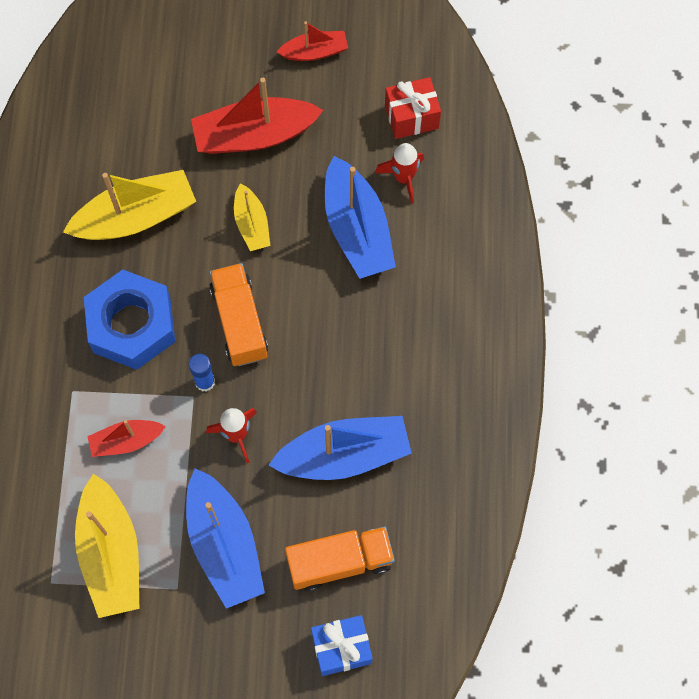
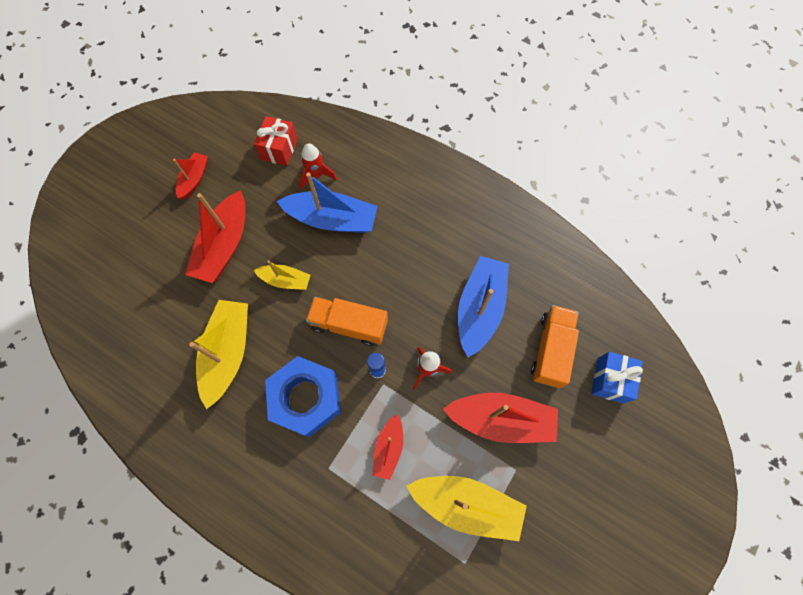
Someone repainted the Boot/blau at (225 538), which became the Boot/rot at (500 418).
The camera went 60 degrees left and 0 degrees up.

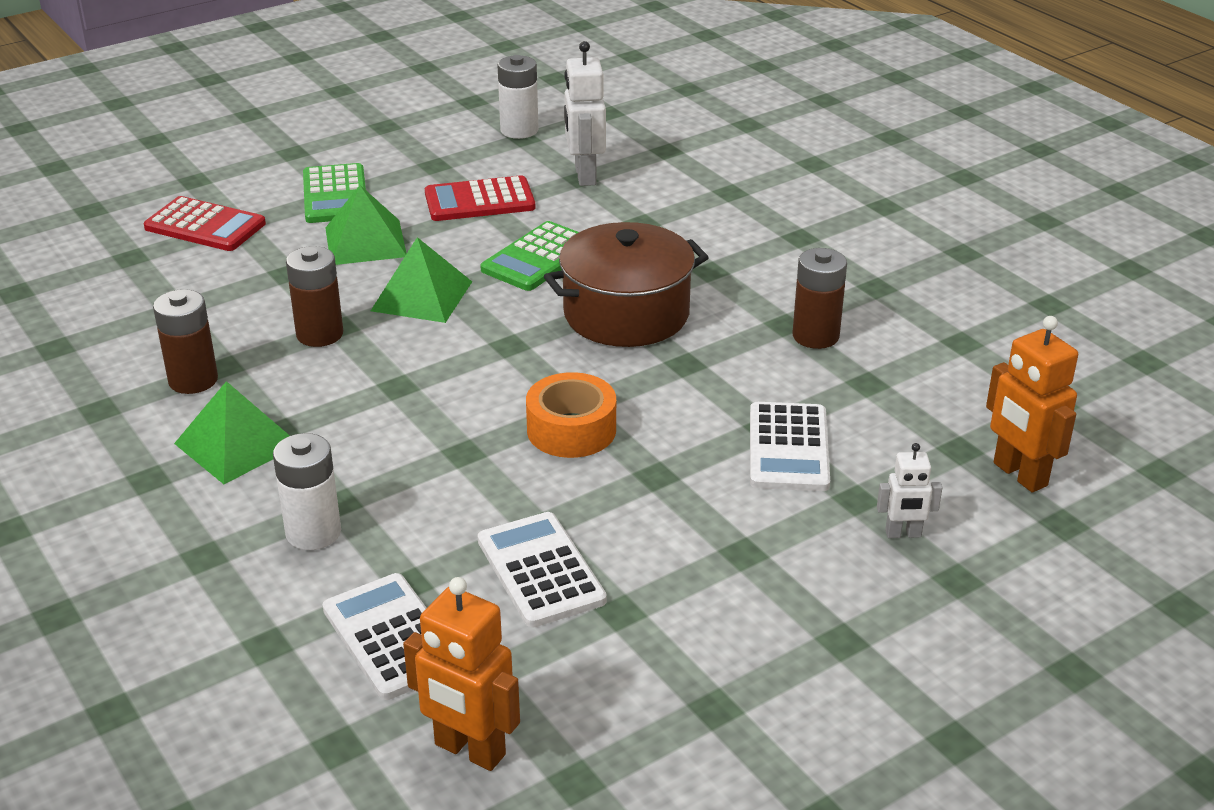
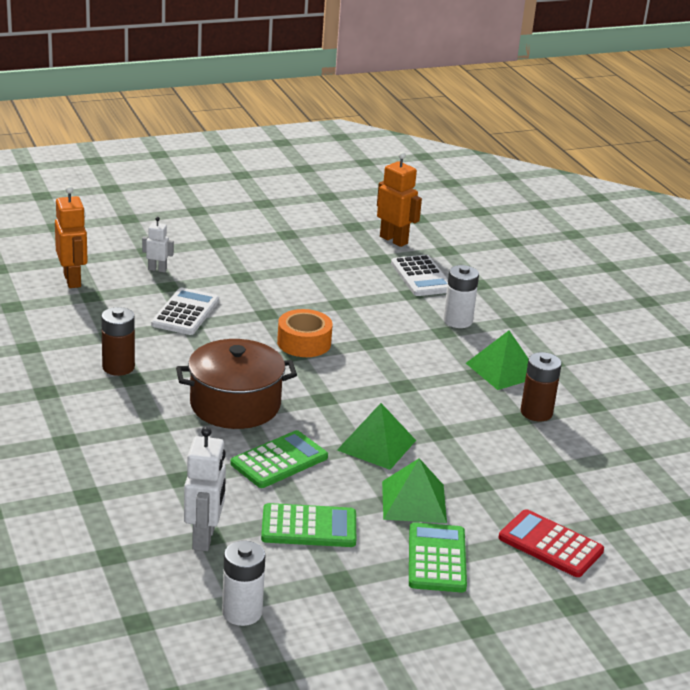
Someone repainted the Taschenrechner/rot at (480 198), which became the Taschenrechner/grün at (308 525).
Someone took away the Batterie/braun at (314 296).
Someone took away the Taschenrechner/weiß at (542 570).
The camera went 170 degrees left and 5 degrees down.

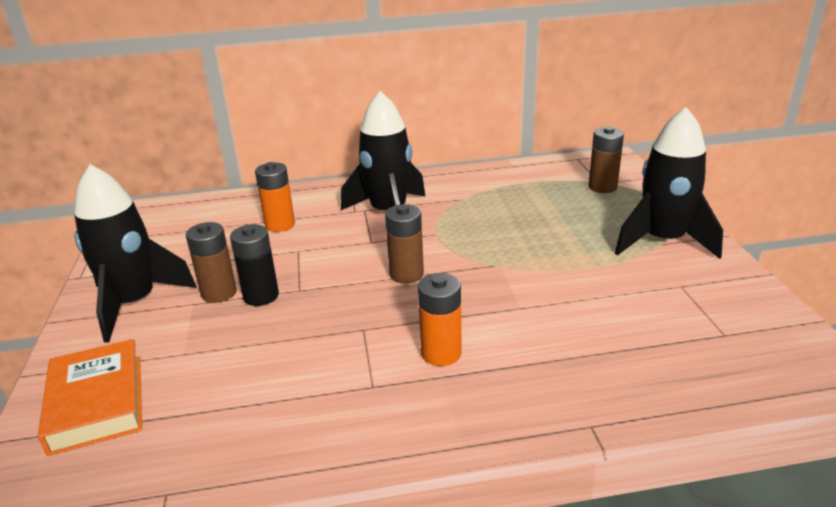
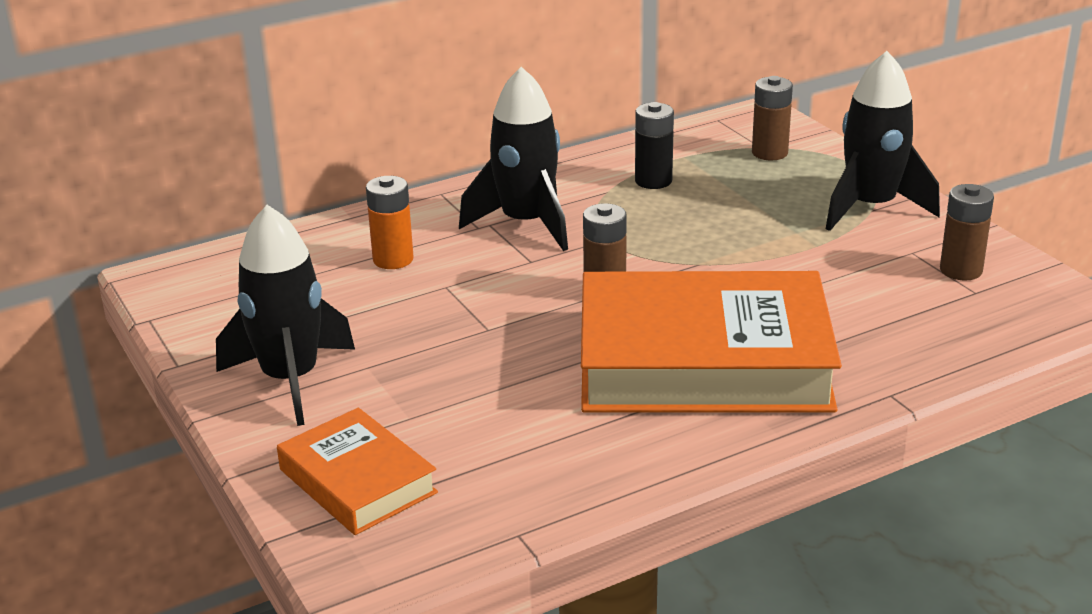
Someone swapped the Batterie/orange at (440 319) for the Buch/orange at (711 342).
Someone carried the Batterie/schwarz from (254 265) to (654 145).
Someone carried the Batterie/braun from (211 262) to (967 232).
The camera went 20 degrees left and 0 degrees up.

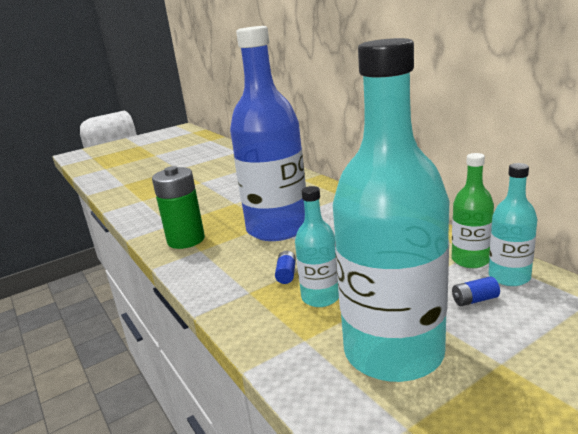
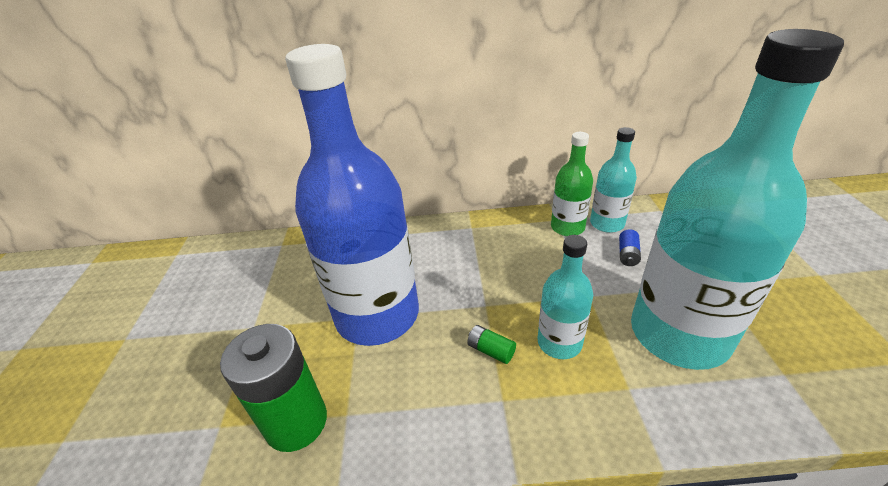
Someone repainted the Batterie/blau at (285 267), which became the Batterie/grün at (491 344).
The camera went 60 degrees left and 15 degrees up.

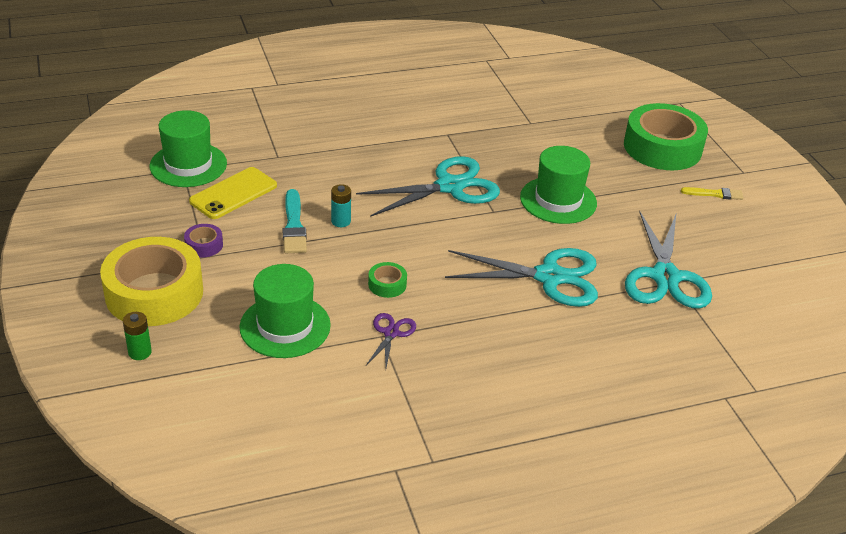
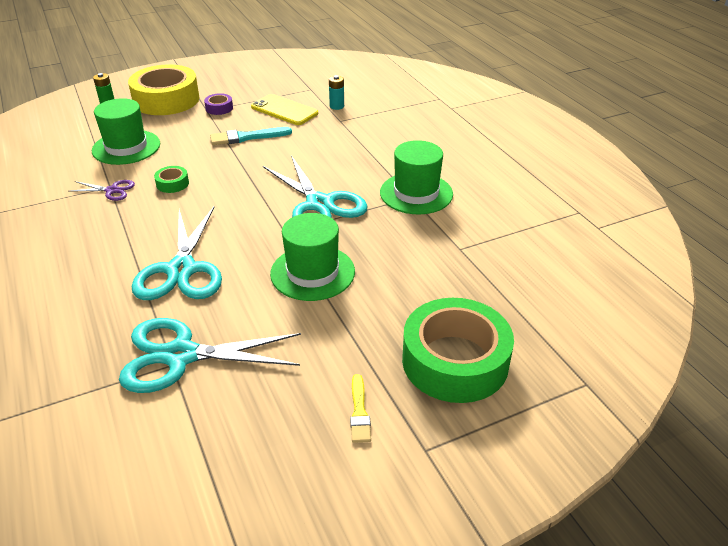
Someone carried the Batterie/türkis from (341 205) to (336 92).
Someone carried the Hut/grün from (188 148) to (416 177).
The camera went 85 degrees right and 0 degrees up.

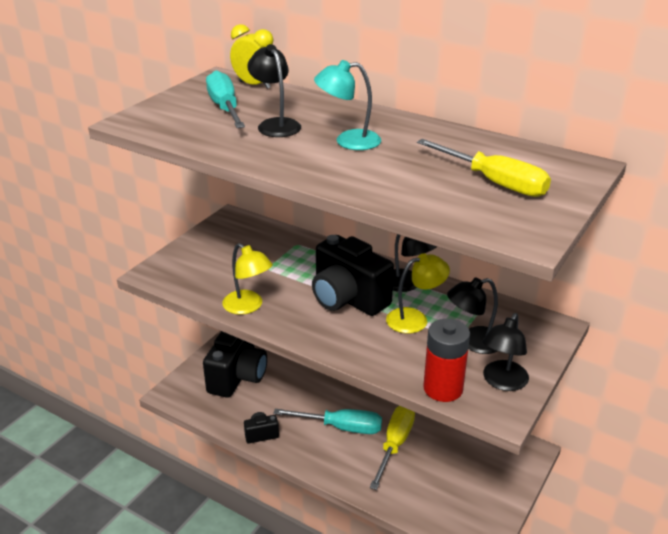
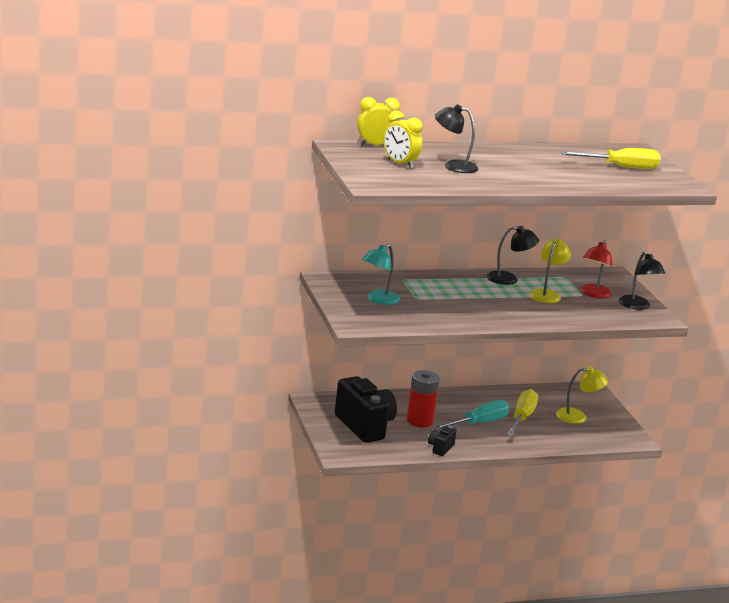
Someone carried the Lampe/türkis from (347 105) to (381 274).
Someone swapped the Schraubenzieher/türkis at (225 99) for the Wecker/gelb at (403 140).
Someone carried the Batterie/rot from (446 360) to (423 399).
Someone rotated the Schraubenzieher/gelb at (392 448) by 45 degrees clockwise.
Someone carried the Lampe/gelb from (247 279) to (582 395).
Someone repainted the Lampe/schwarz at (472 316), which became the Lampe/rot at (596 269).
Someone took away the Kamera/schwarz at (353 275).
The camera went 50 degrees left and 10 degrees down.

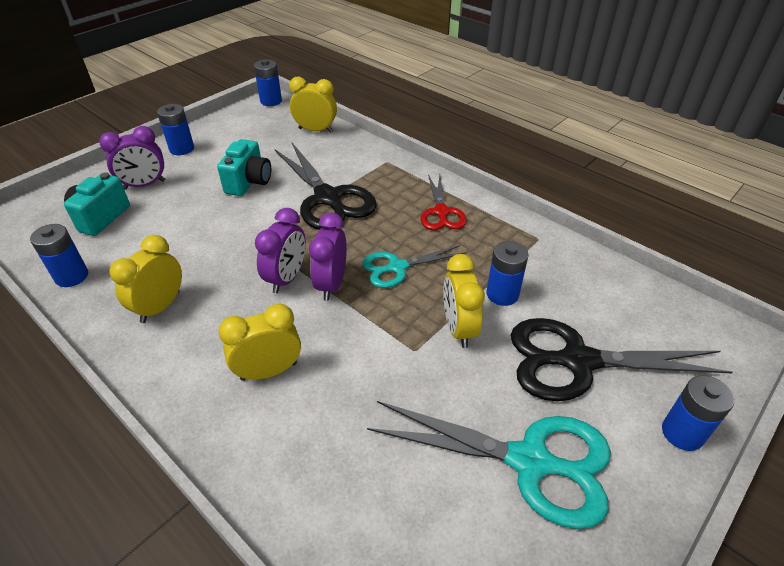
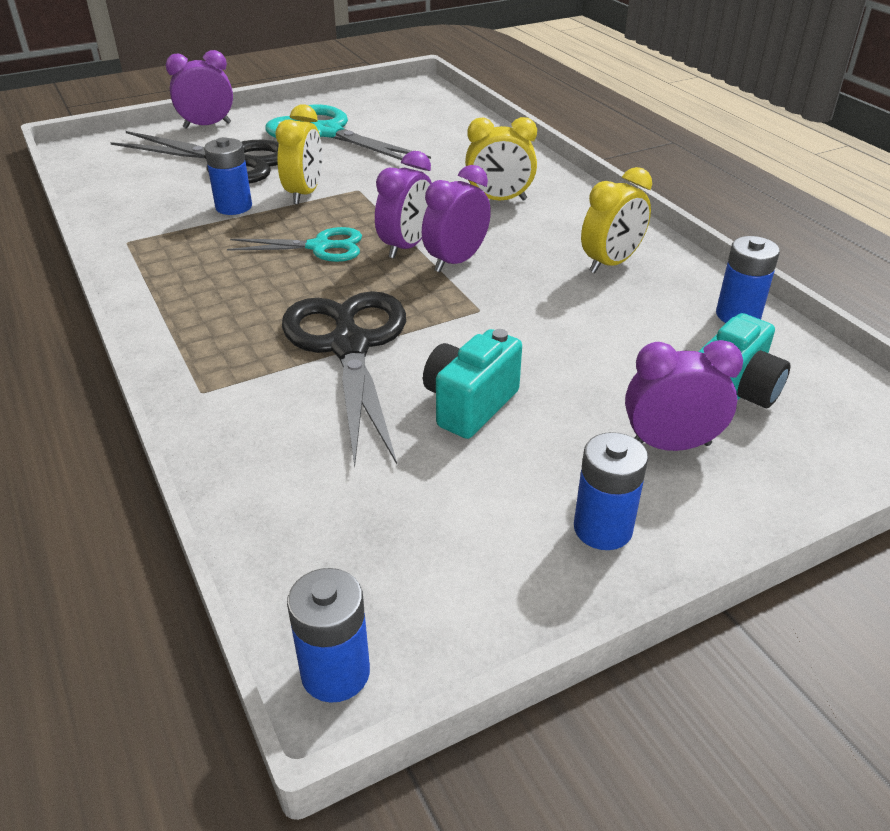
Someone swapped the Batterie/blau at (698 413) for the Wecker/lila at (199 89).
Someone took away the Wecker/gelb at (313 105).
Someone took away the Schere/rot at (443 202).
The camera went 160 degrees left and 5 degrees down.

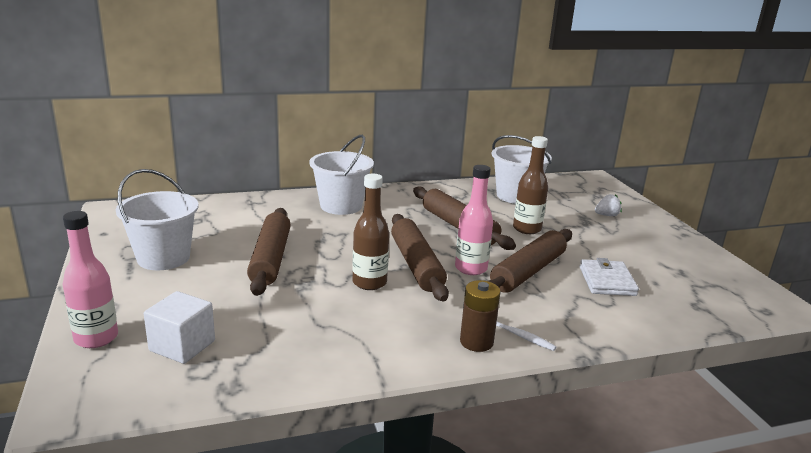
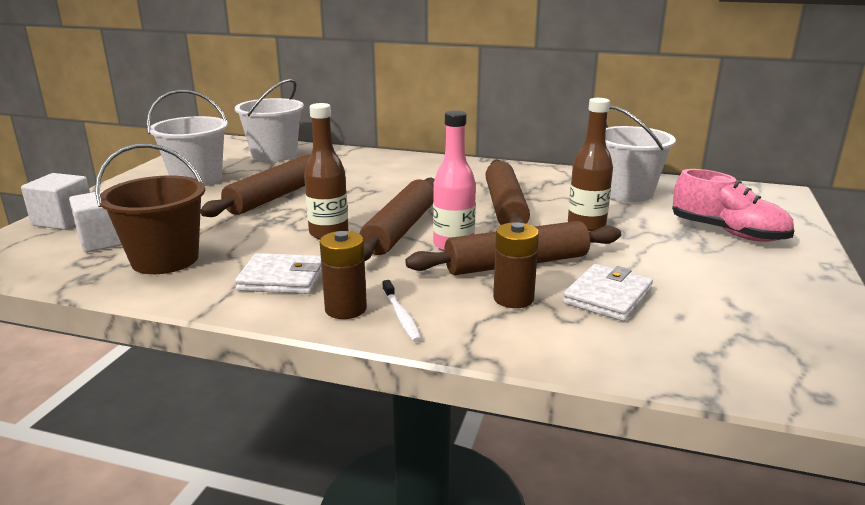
Someone swapped the Flasche/rosa at (90 279) for the Kubus/weiß at (55 201).
Someone put down the Eimer/braun at (150 208).
Someone carried the Eimer/weiß from (341 175) to (269 120).
Someone put down the Geldbörse/weiß at (278 273).
Someone put down the Batterie/braun at (516 265).
Someone swapped the Erdbeere/weiß at (608 205) for the Schuh/rosa at (733 205).
The camera went 35 degrees right and 0 degrees up.

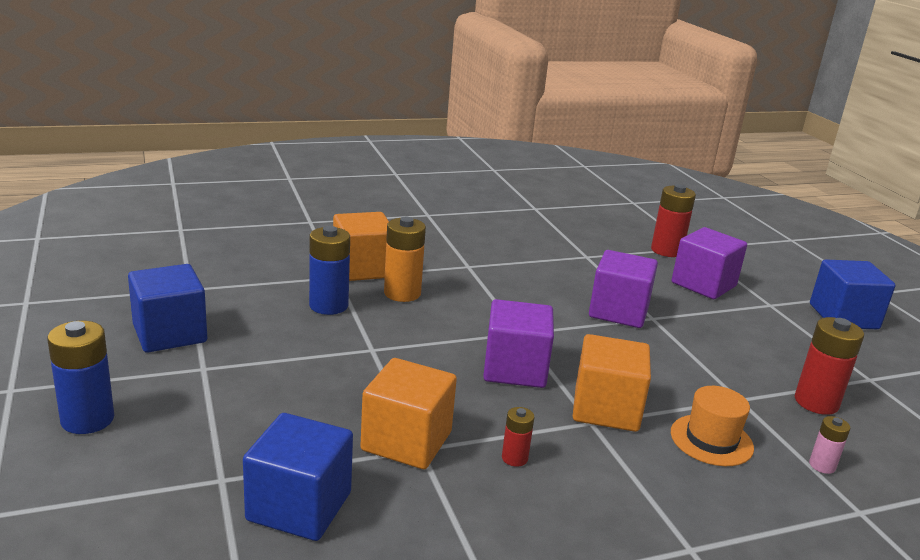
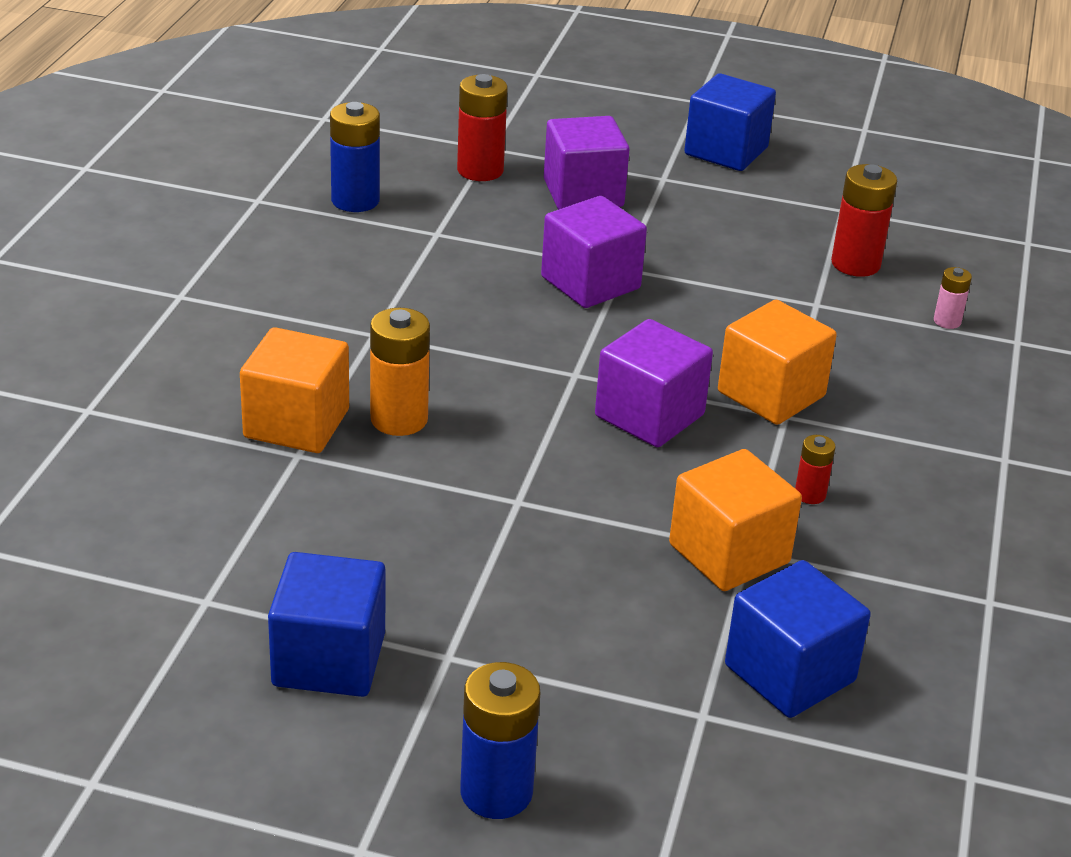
Someone carried the Batterie/blau from (329 270) to (355 157).
Someone took away the Hut/orange at (712 426).
The camera went 55 degrees left and 10 degrees up.

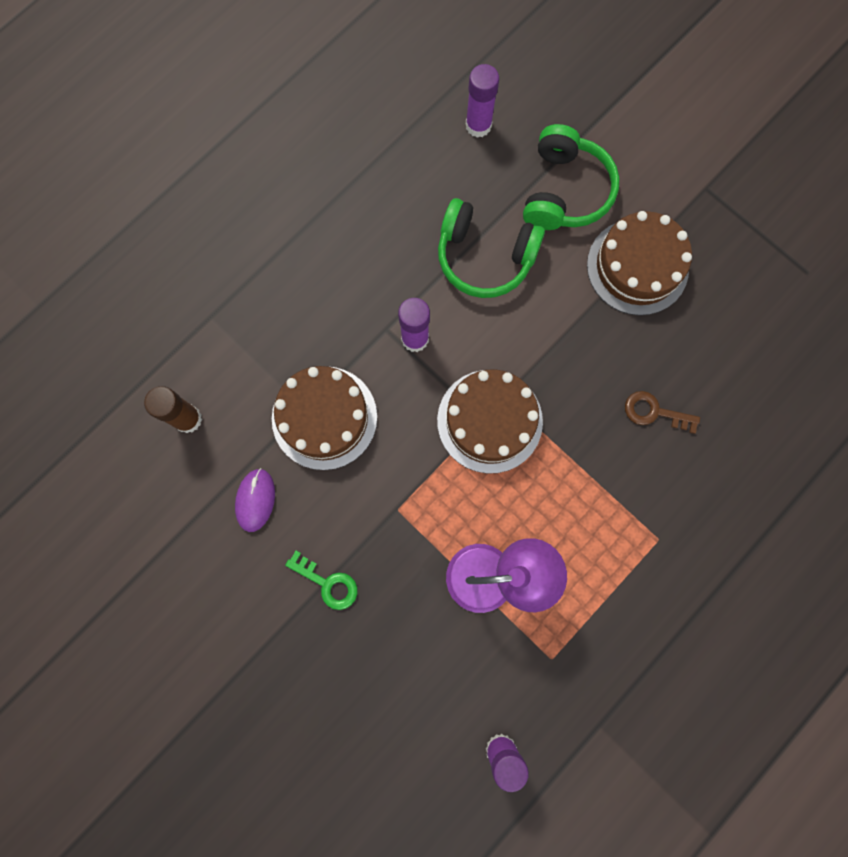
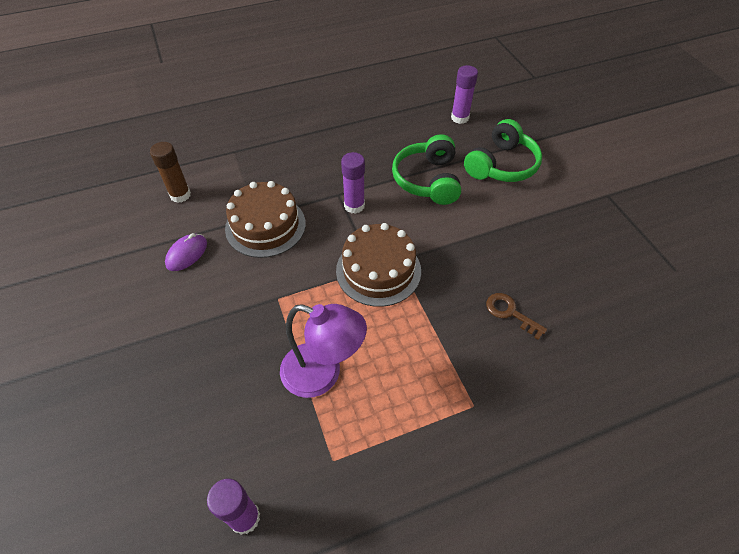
Someone rotated the Kopfhörer/grün at (491 248) by 45 degrees clockwise.
Someone took away the Schlüssel/grün at (321 580).
Someone took away the Kuchen/braun at (639 263).
The camera went 25 degrees right and 25 degrees down.

